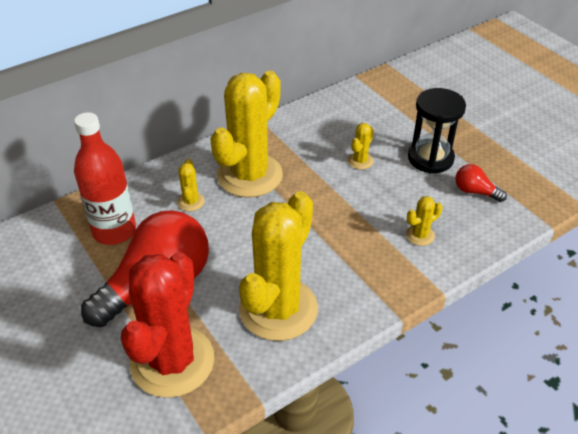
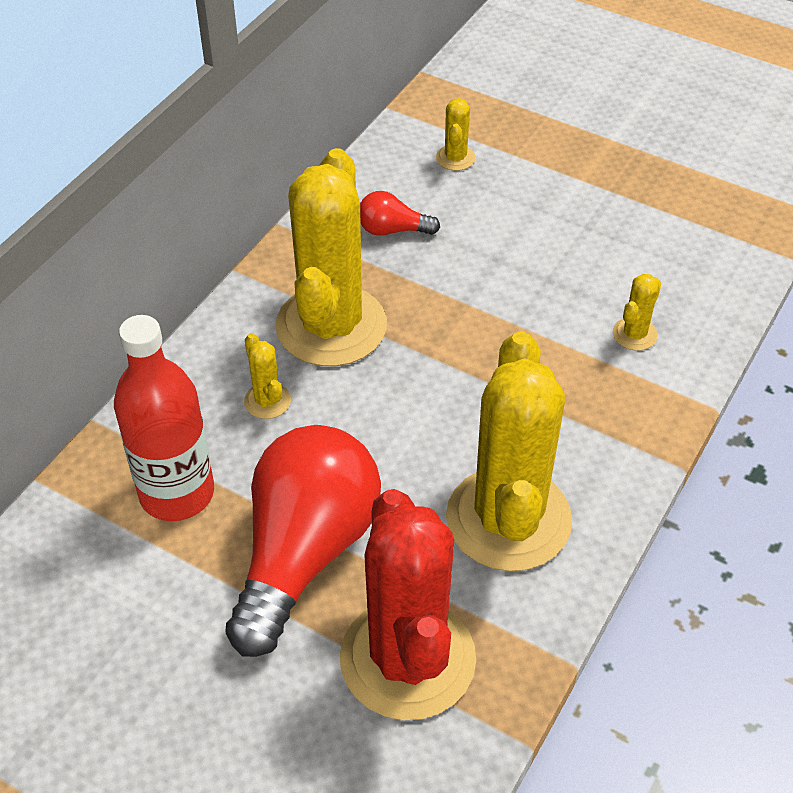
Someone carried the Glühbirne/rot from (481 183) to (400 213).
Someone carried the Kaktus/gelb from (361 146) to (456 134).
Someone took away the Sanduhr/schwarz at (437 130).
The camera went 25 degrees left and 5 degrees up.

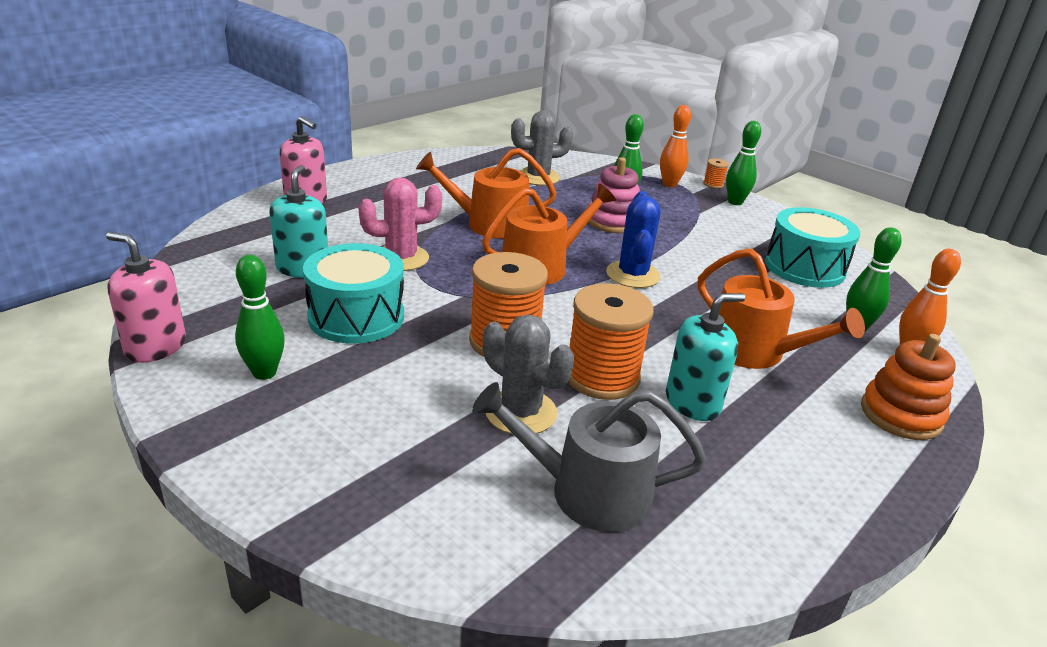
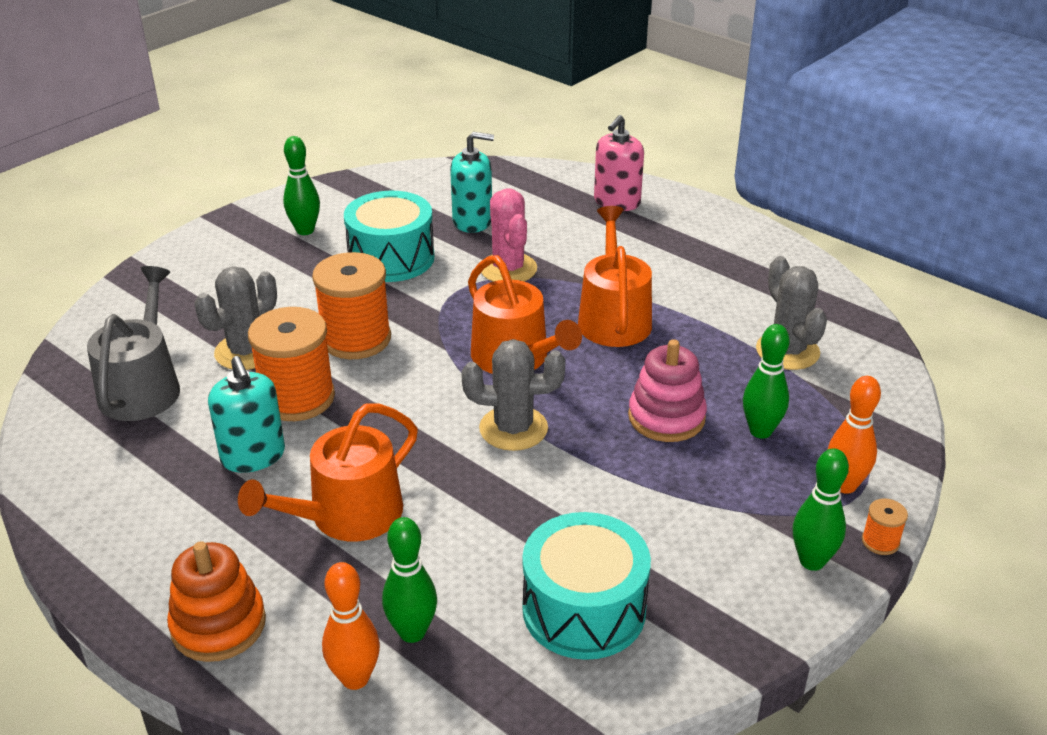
Someone repainted the Kaktus/blau at (633 239), which became the Kaktus/grau at (513 395).
Someone took away the Seifenspender/rosa at (146 297).
The camera went 90 degrees right and 5 degrees up.

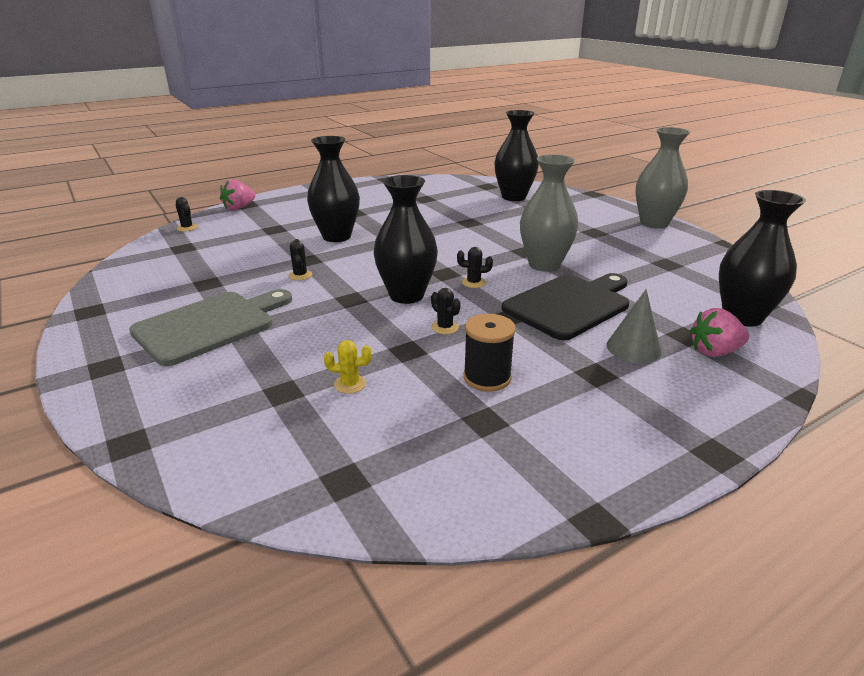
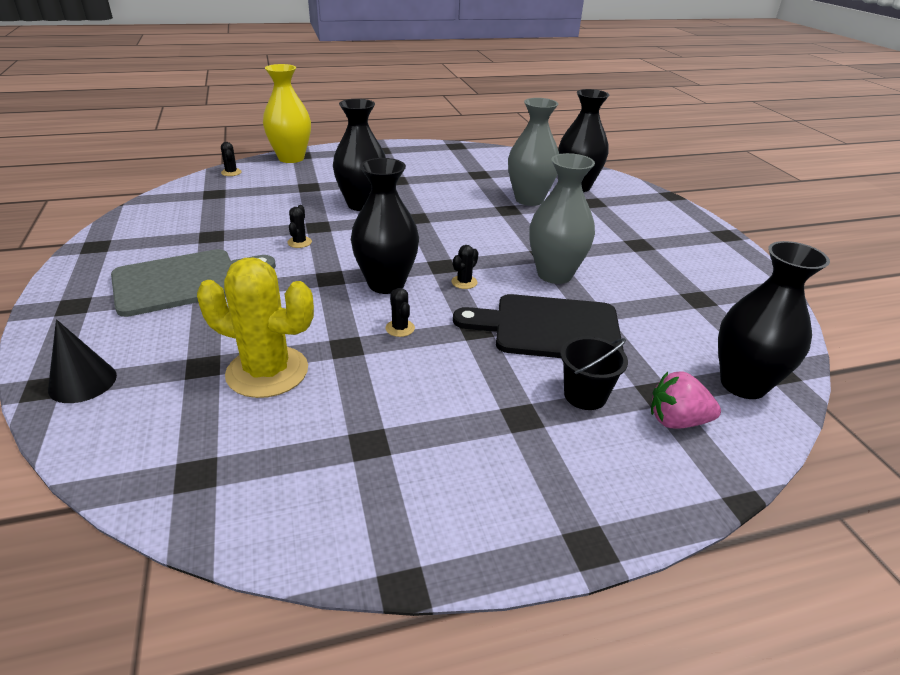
Someone put down the Kegel/schwarz at (82 361).
Someone scaled the Kaktus/gelb at (348 367) by 2.46.
Someone swapped the Erdbeere/rosa at (237 195) for the Vase/gelb at (287 113).
Someone rotated the Kaktus/schwarz at (475 267) by 75 degrees counterclockwise.
Someone rotated the Schneidebrett/schwarz at (565 306) by 150 degrees counterclockwise.
Someone carried the Vase/grau from (662 178) to (533 152).
Someone swapped the Kegel/grau at (634 326) for the Eimer/schwarz at (594 373).
Someone took away the Garnrolle/schwarz at (489 353).
The camera went 15 degrees right and 5 degrees up.

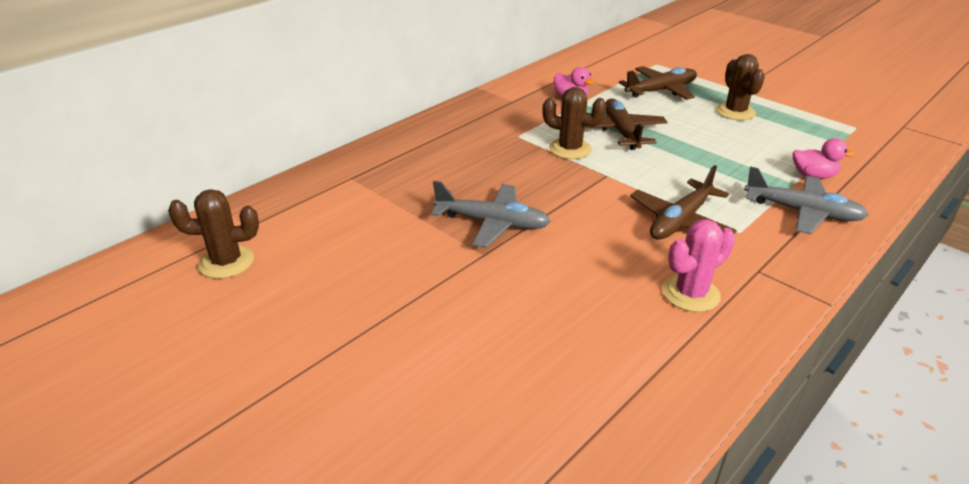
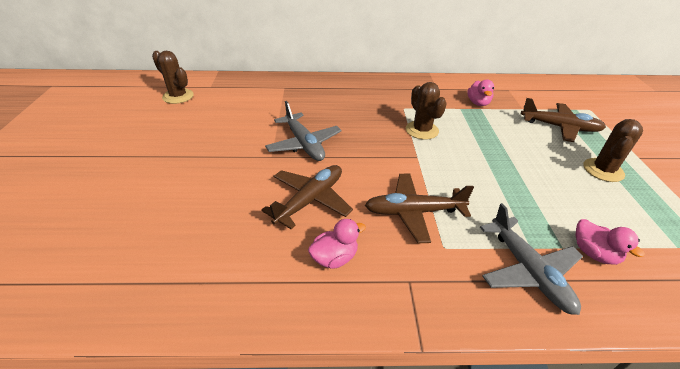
Someone carried the Flugzeug/braun from (626 124) to (307 197).
Someone swapped the Kaktus/rosa at (699 265) for the Ente/rosa at (337 244).
The camera went 45 degrees right and 5 degrees up.

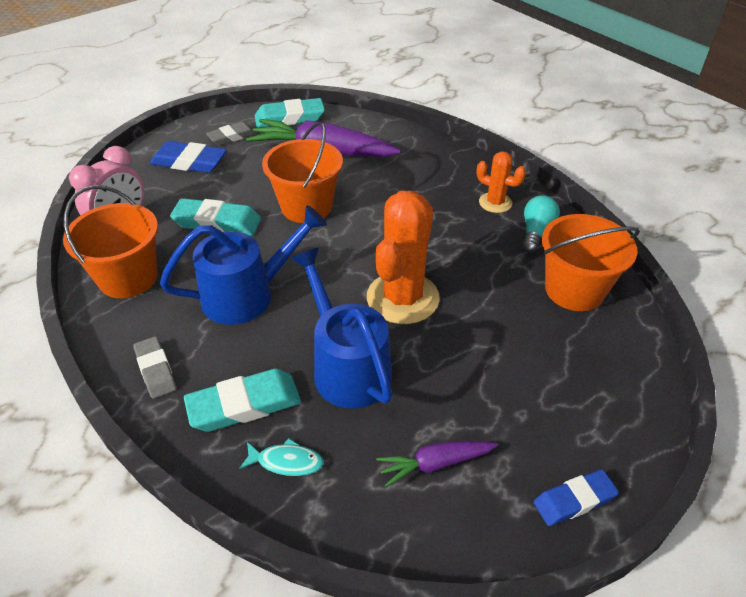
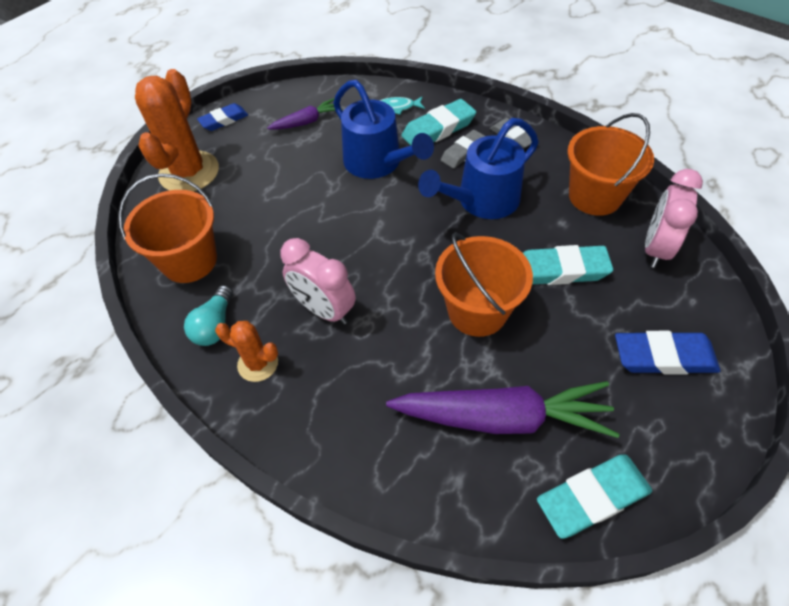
Someone carried the Kaktus/orange from (403 257) to (177 130).
Someone put down the Wecker/rosa at (318 281).
Someone carried the Radiergummi/grau from (231 133) to (463 149).
The camera went 170 degrees right and 10 degrees up.

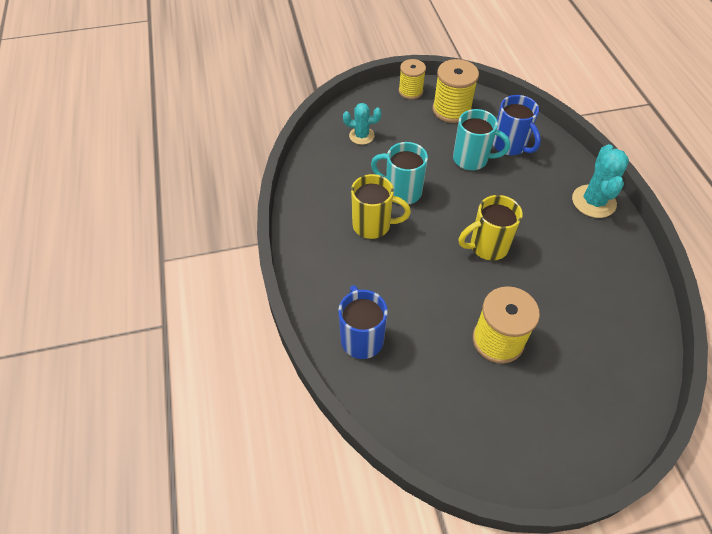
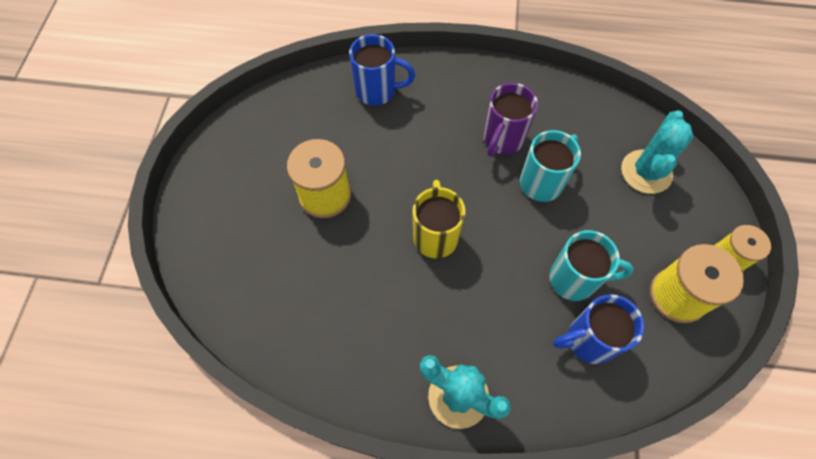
Someone repainted the Tasse/gelb at (381 206), which became the Tasse/lila at (510 120).
Someone rotated the Tasse/türkis at (481 139) by 120 degrees counterclockwise.
Someone scaled the Kaktus/türkis at (362 124) by 1.57.
The camera went 110 degrees right and 10 degrees up.

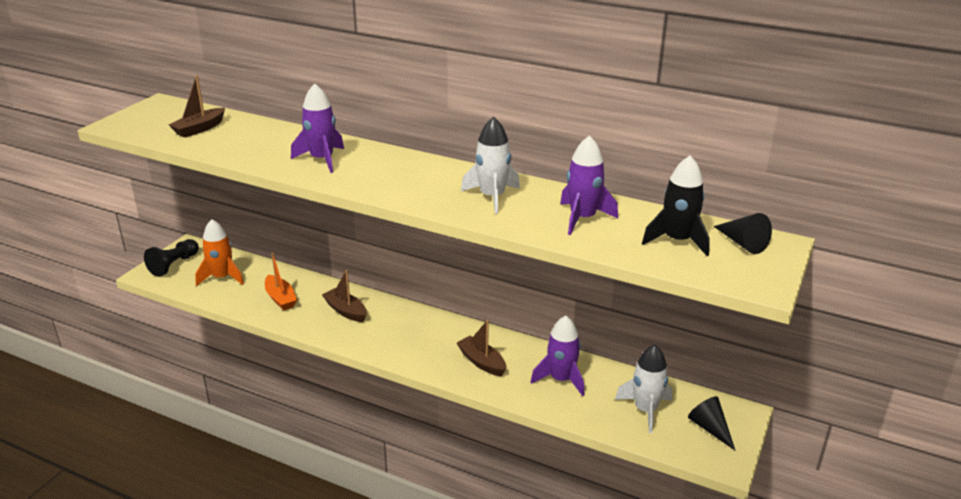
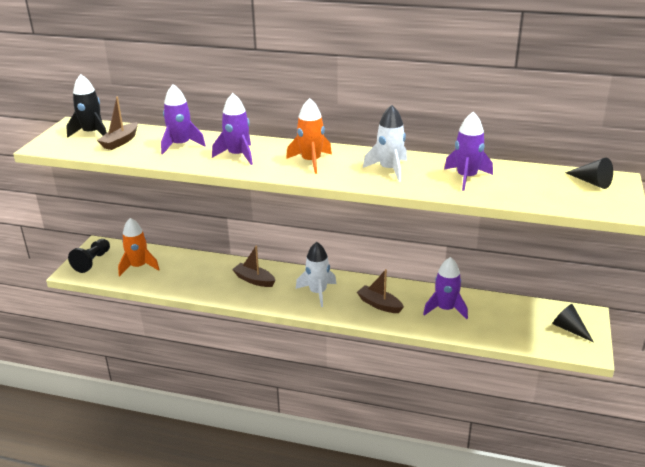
Someone carried the Rakete/schwarz from (676 205) to (86 106).
Someone put down the Rakete/lila at (183 119).
Someone put down the Rakete/orange at (309 136).
Someone carried the Rakete/weiß from (643 388) to (316 274).
Someone took away the Boot/orange at (281 281).
The camera went 10 degrees left and 0 degrees up.

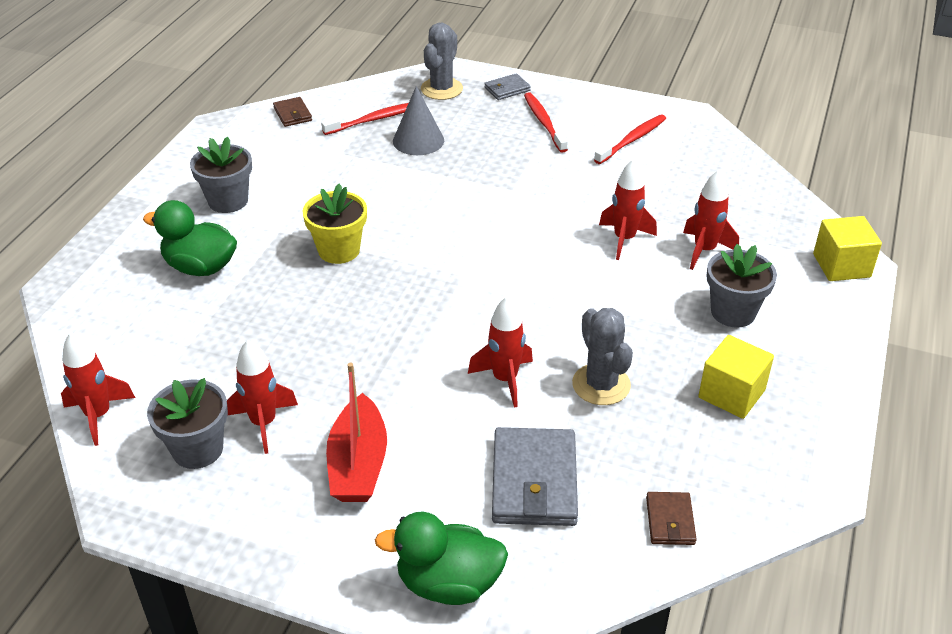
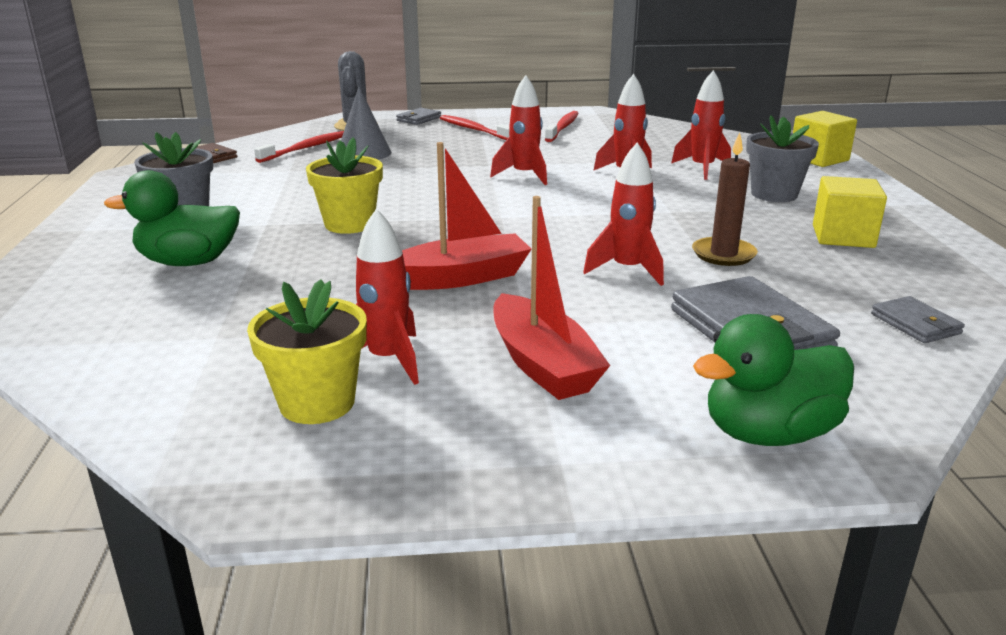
Someone repainted the Blumentopf/grau at (187 423), which became the Blumentopf/gelb at (307 351).
Someone put down the Boot/rot at (466 216).
Someone carried the Rakete/rot from (98 389) to (518 130).
Someone swapped the Kaktus/grau at (602 356) for the Kerze/braun at (725 199).
Someone repainted the Geldbörse/braun at (671 518), which became the Geldbörse/grau at (918 319).
The camera went 25 degrees left and 15 degrees down.

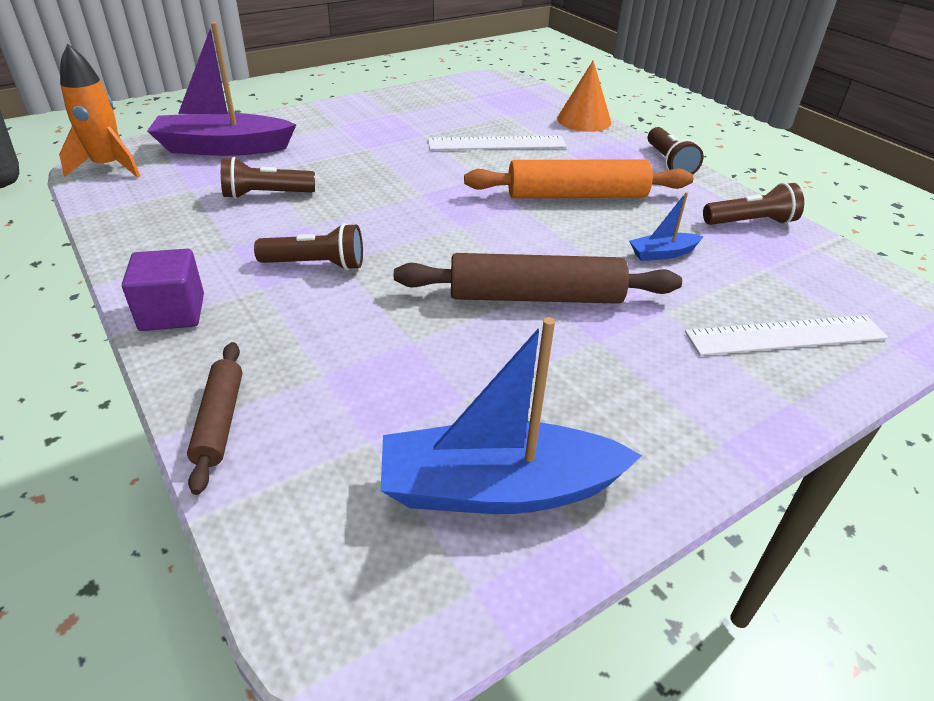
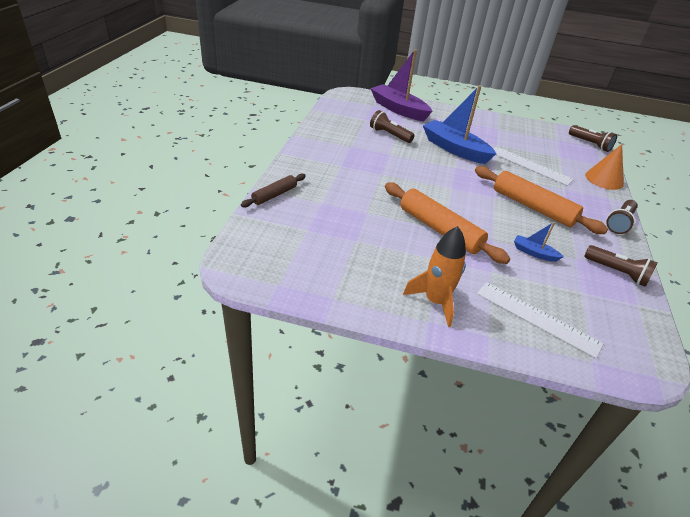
Someone repainted the Nudelholz/braun at (538 278), which became the Nudelholz/orange at (447 223).
Someone carried the Rakete/orange from (99 111) to (434 276).
Someone carried the Boot/blau from (511 415) to (459 124).
Someone carried the Taschenlampe/braun from (308 246) to (593 138).
Someone took away the Kubus/lila at (163 290).
The camera went 45 degrees right and 0 degrees up.

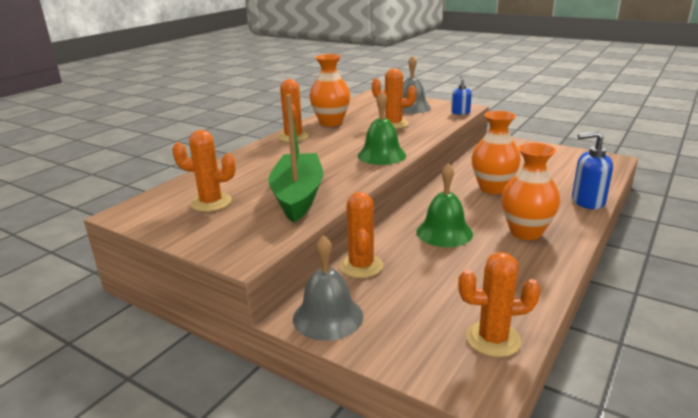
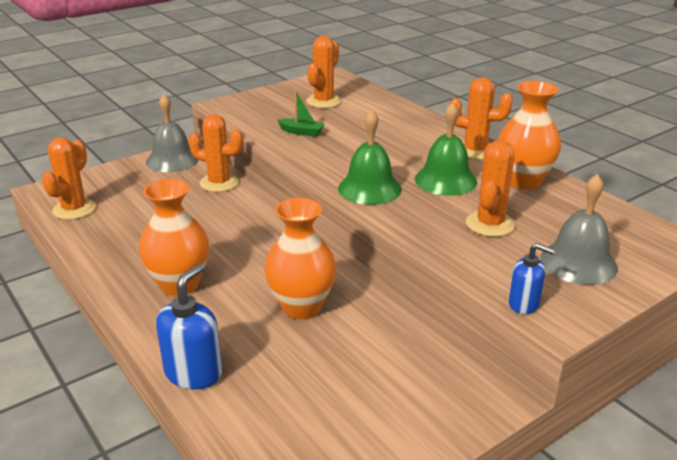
Someone scaled the Boot/grün at (296 158) by 0.41.
Someone carried the Glocke/grün from (444 205) to (446 149).
The camera went 110 degrees right and 5 degrees up.

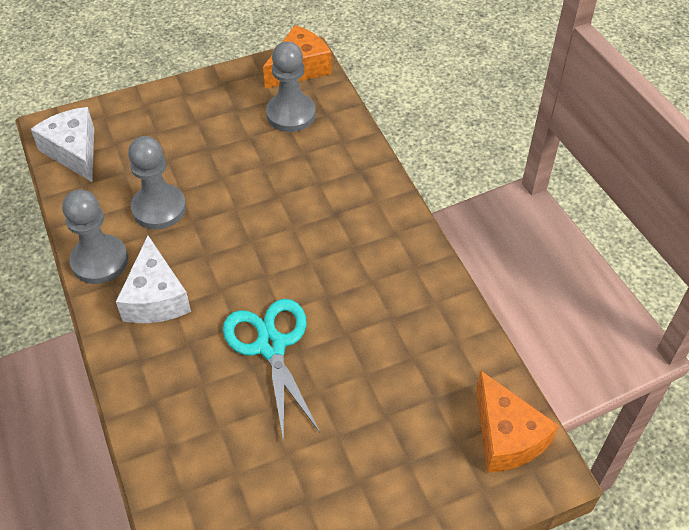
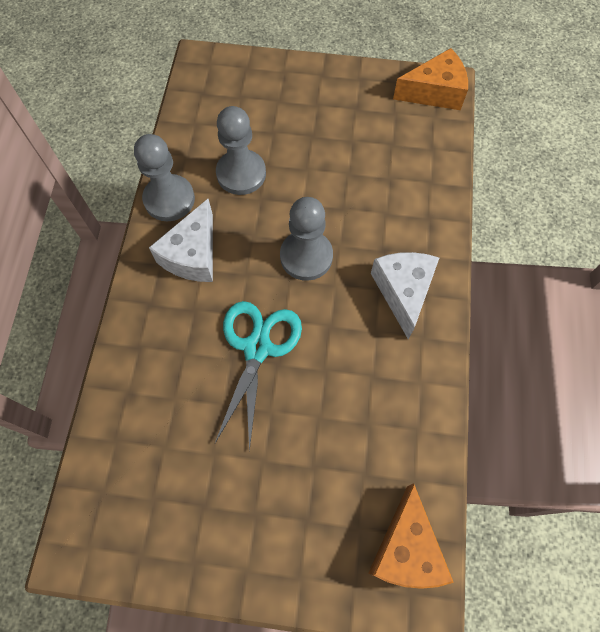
Someone carried the Bauer/grau from (291 86) to (306 239).
Someone carried the Käse/weiß from (62 144) to (405 295).
The camera went 30 degrees right and 15 degrees up.

